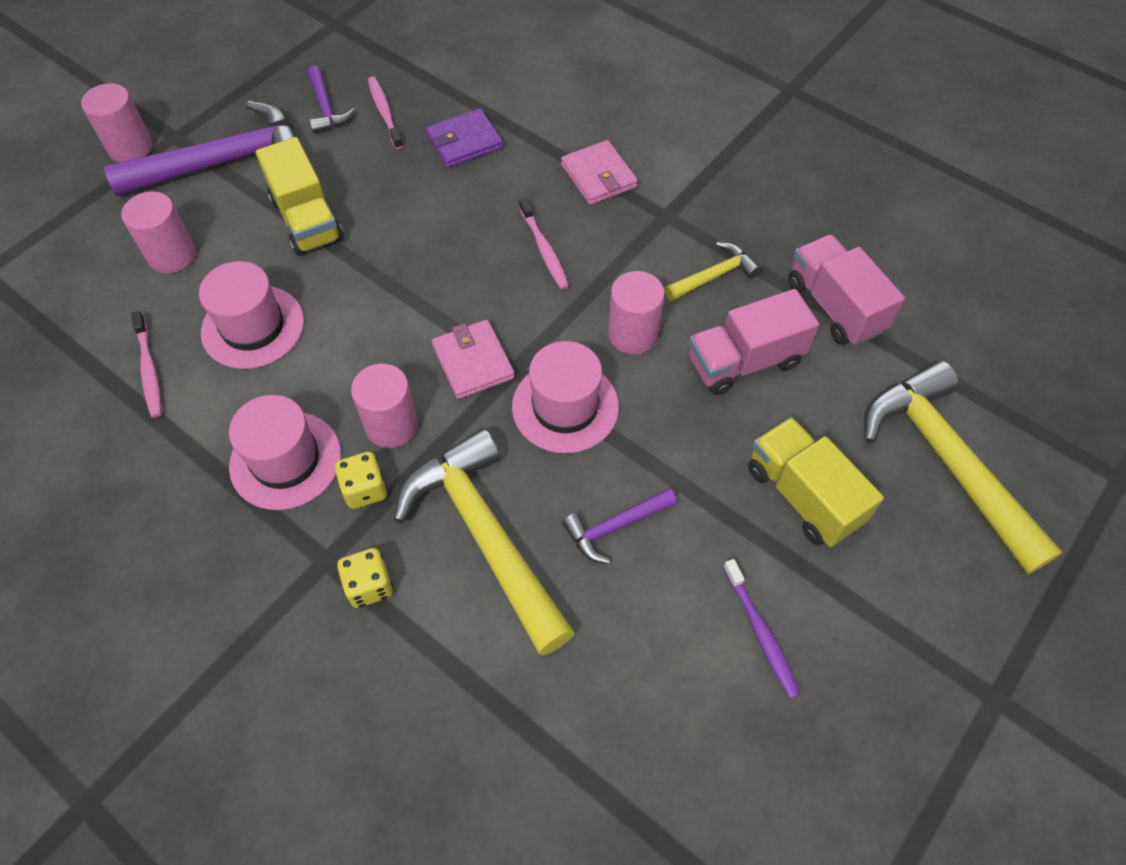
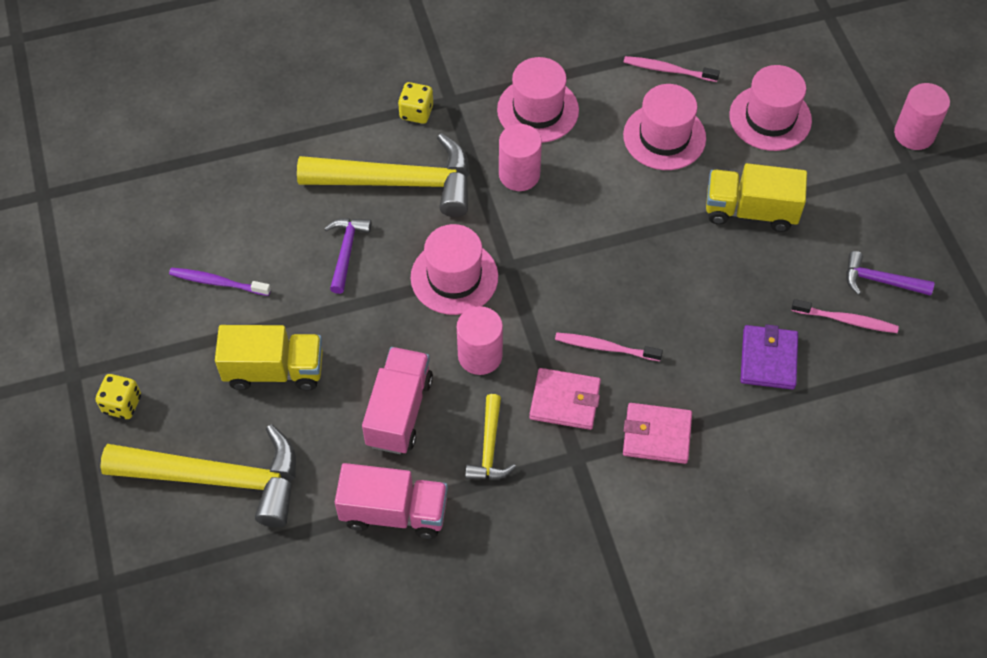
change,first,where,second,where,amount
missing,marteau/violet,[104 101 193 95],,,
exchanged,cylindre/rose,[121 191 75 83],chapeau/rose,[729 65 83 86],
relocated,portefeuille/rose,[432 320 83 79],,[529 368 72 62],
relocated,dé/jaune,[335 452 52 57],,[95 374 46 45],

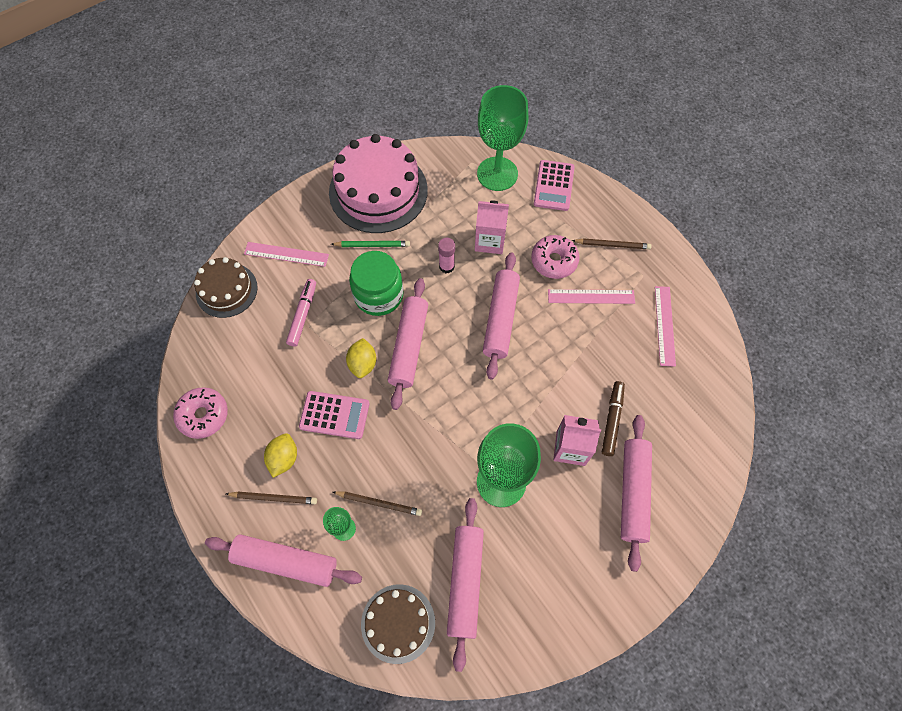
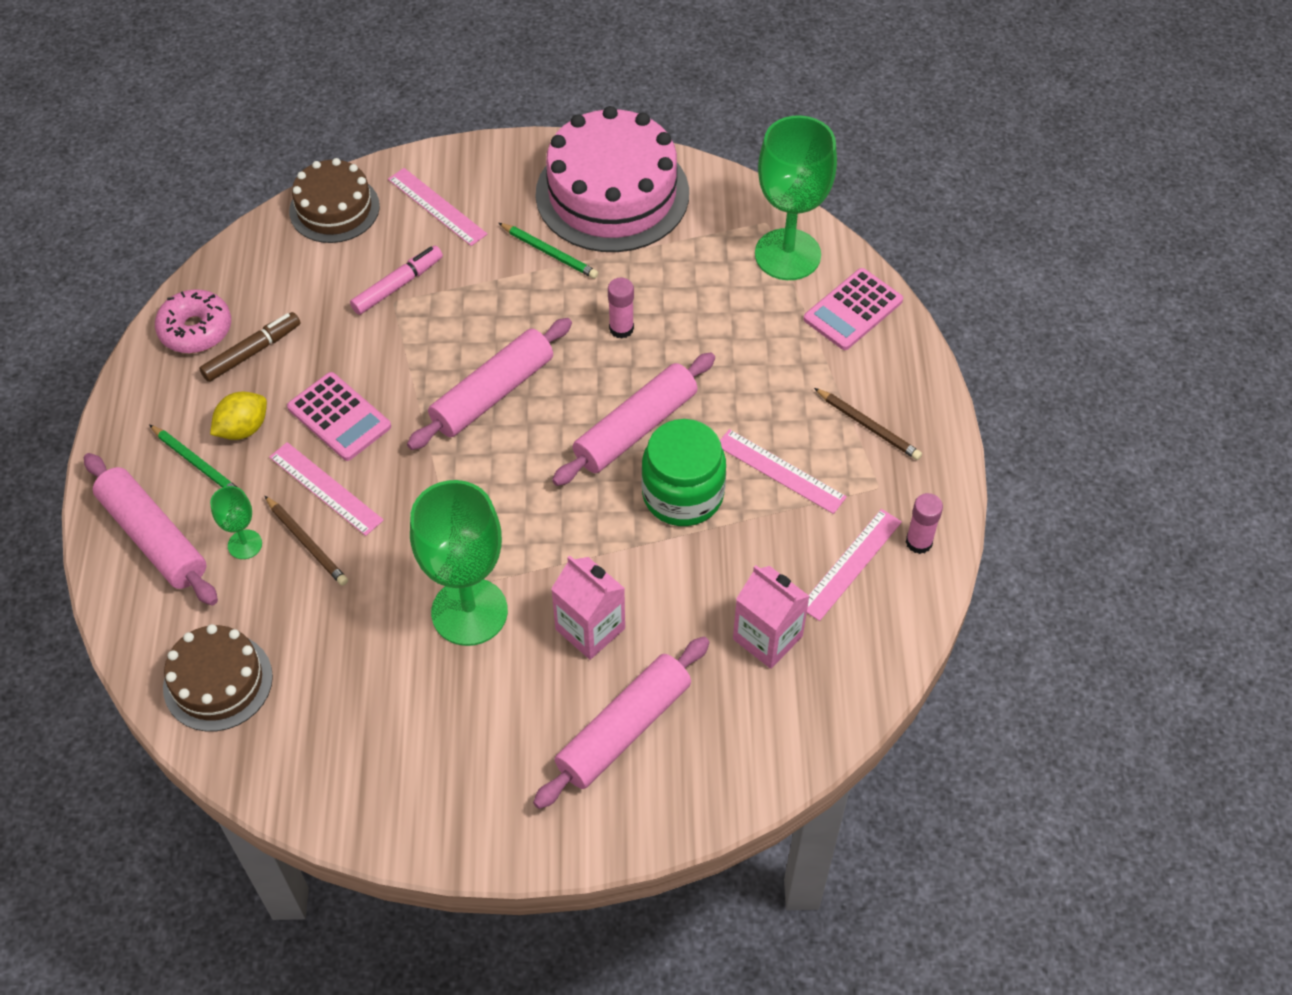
change,first,where,second,where,amount
relocated,brique de lait/rose,[475 200 34 54],,[733 565 77 104],
missing,beignet/rose,[531 235 49 44],,,
relocated,bocal/vert,[349 251 55 65],,[641 419 85 107],
missing,citron/jaune,[346 338 30 40],,,
relocated,feutre/marron,[602 381 23 75],,[199 312 102 70],
colour,crayon/marron,[226 492 91 12],crayon/vert,[149 425 88 63],
missing,rouleau à pâtisserie/rose,[447 498 37 174],,,
appeared,,,règle/rose,[269 442 115 94],
appeared,,,bâton de colle/rose,[906 493 37 61],

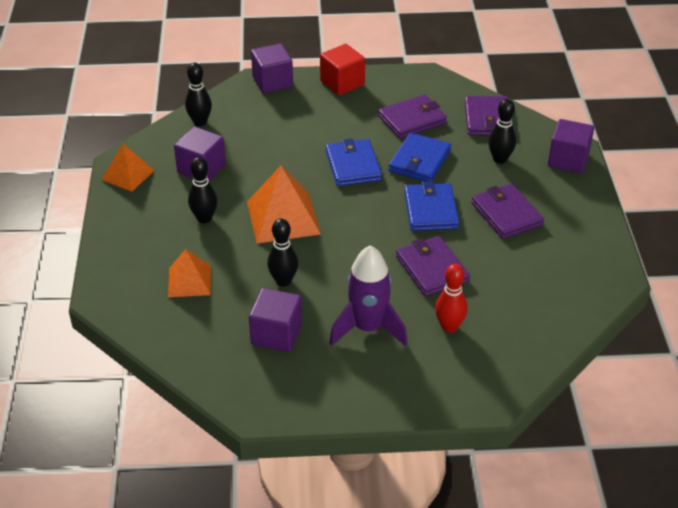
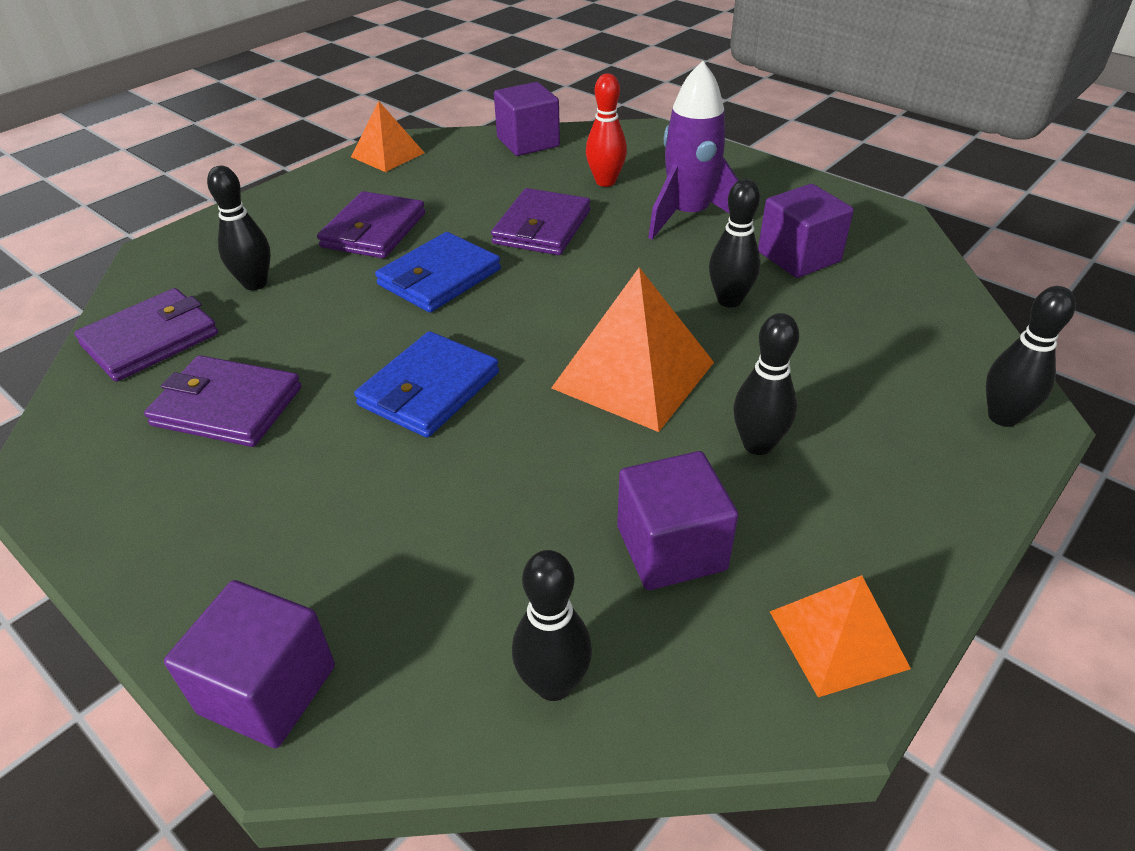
change,first,where,second,where,amount
missing,cube/rouge,[320 44 45 51],,,
relocated,cube/violet,[548 119 46 54],,[494 82 66 74],
missing,portefeuille/bleu,[388 133 63 48],,,
relocated,pyramide/orange,[168 249 43 48],,[351 101 73 71],
appeared,,,quille/noir,[986 286 90 141],

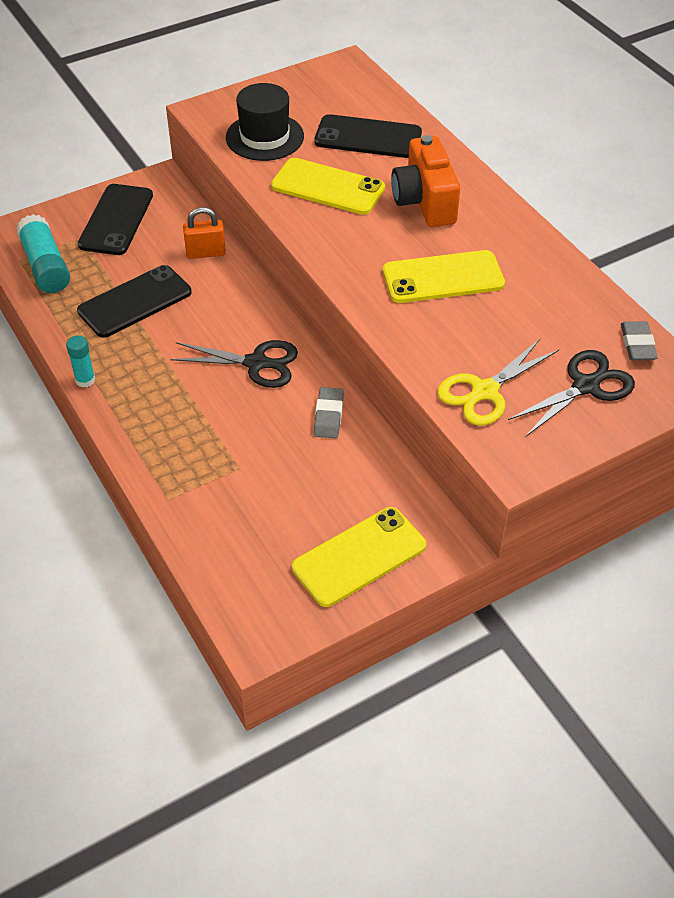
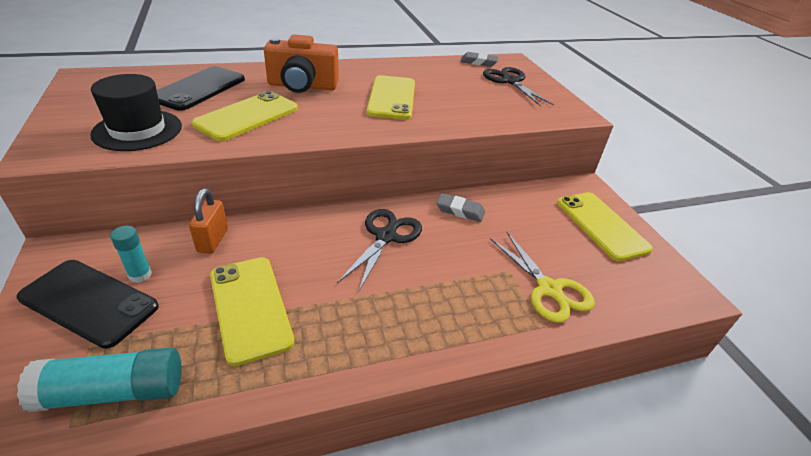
change,first,where,second,where,amount
colour,téléphone/noir,[77 265 115 73],téléphone/jaune,[210 257 85 109],
relocated,bâton de colle/turquoise,[66 335 29 52],,[110 226 42 57],
relocated,ciseaux/jaune,[437 338 122 87],,[490 232 105 91],

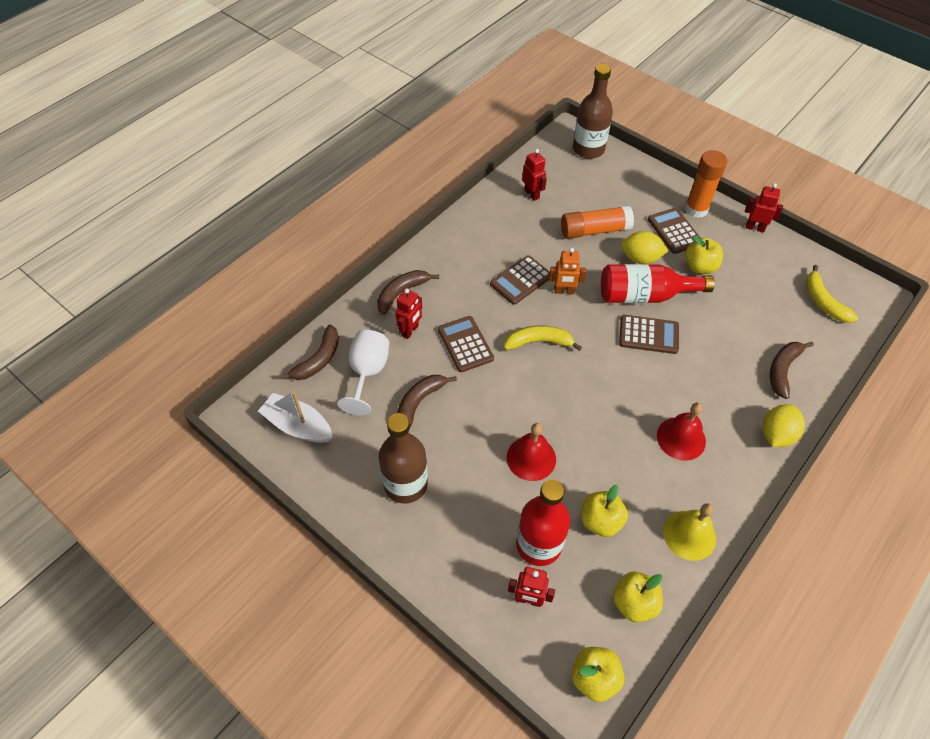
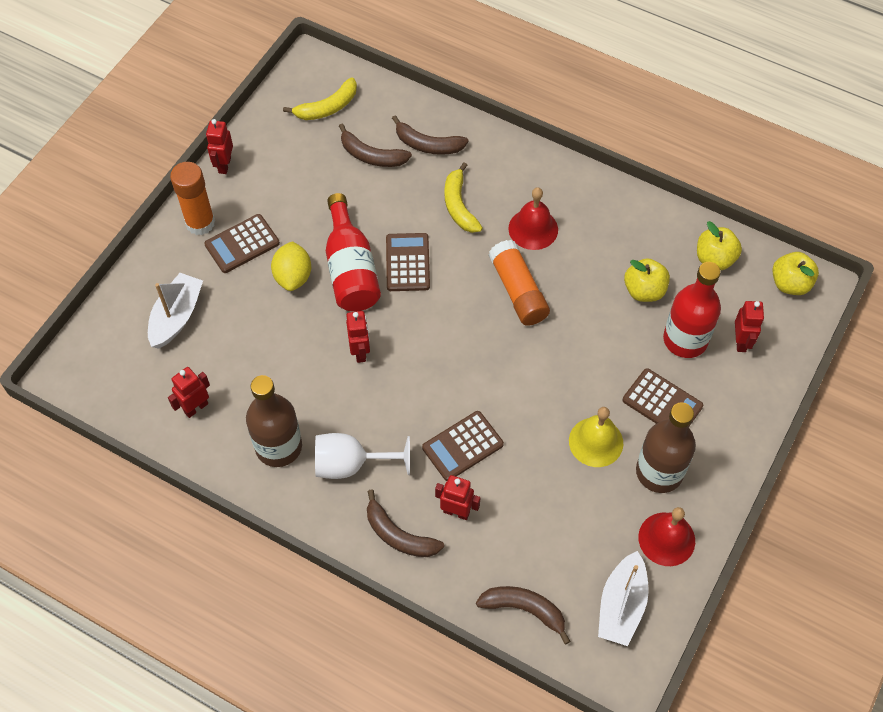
change,first,where,second,where,amount
relocated,bouteille/marron,[573 64 40 95],,[246 375 56 92],
relocated,bâton de colle/orange,[561 206 73 33],,[489 240 61 86],
missing,pomme/jaune,[685 236 38 38],,,
colour,robot/orange,[549 248 37 46],robot/rouge,[346 311 24 52],
relocated,calculatrice/marron,[490 255 60 50],,[623 368 80 59],
relocated,banane/jaune,[504 325 78 26],,[444 162 39 71],
relocated,verre à pied/blanc,[337 330 52 86],,[315 433 95 46],
relocated,banane/marron,[397 375 60 53],,[339 123 73 44],
missing,citron/jaune,[763 404 42 43],,,
relocated,cloche/rouge,[507 423 49 58],,[638 507 57 59],
relocated,cloche/jaune,[663 503 53 58],,[569 407 54 60],
appeared,,,bateau/blanc,[148 273 55 76],

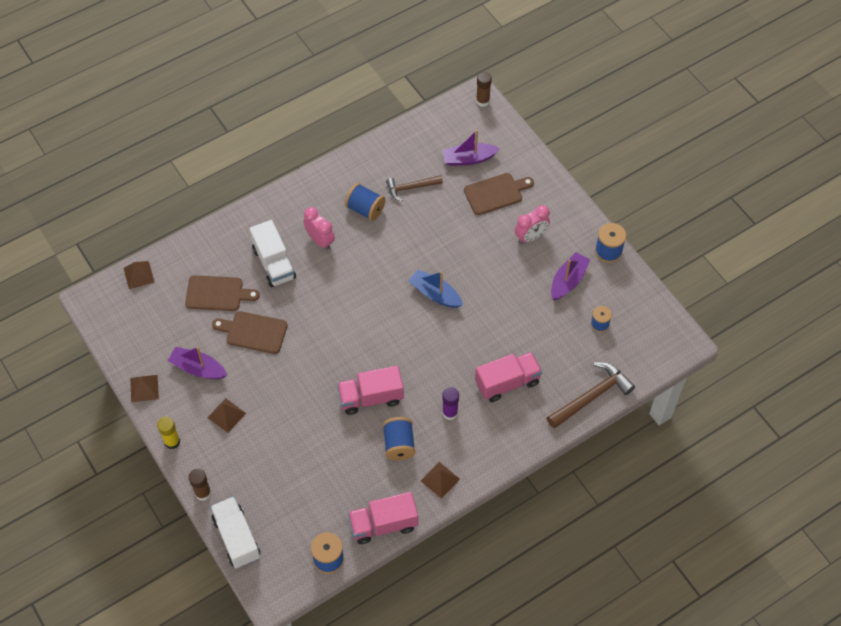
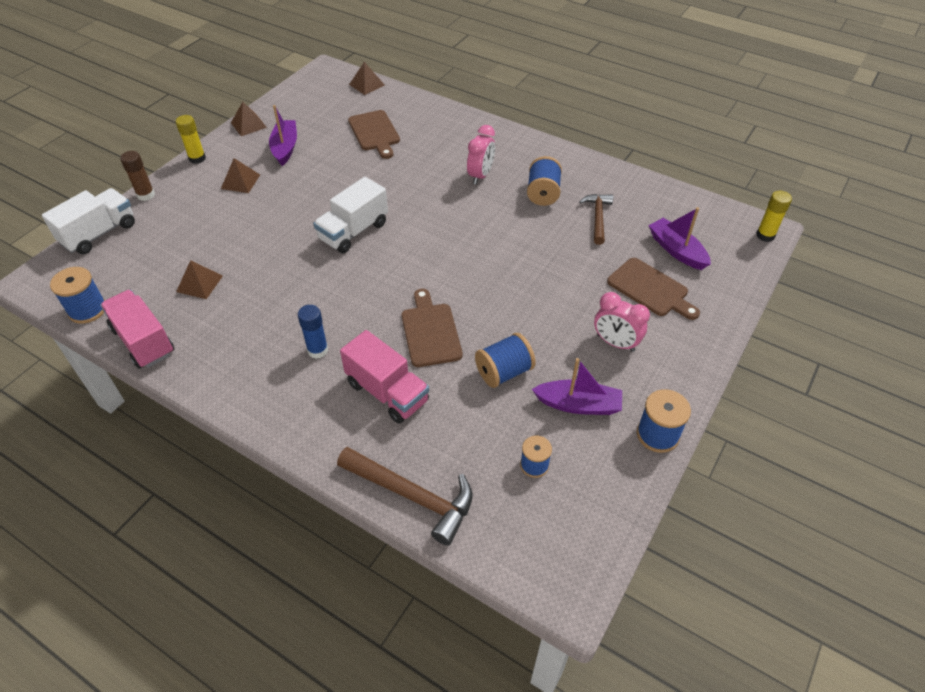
change,first,where,second,where,amount
colour,bâton de colle/marron,[476 72 16 35],bâton de colle/jaune,[756 191 36 51],
spun,marteau/marron,[386 175 57 26],,[579 194 34 51],45 degrees clockwise
relocated,camion/blanc,[249 220 47 67],,[313 177 75 76],
missing,bateau/bleu,[408 269 55 39],,,
relocated,planche à découper/marron,[212 311 76 43],,[402 289 61 78],
missing,camion/rose,[337 366 67 49],,,
colour,bâton de colle/violet,[442 387 17 33],bâton de colle/bleu,[298 305 30 54],
relocated,bobine/bleu,[383 417 33 43],,[475 333 61 55],
relocated,pyramide/marron,[421 462 39 37],,[176 260 47 39],

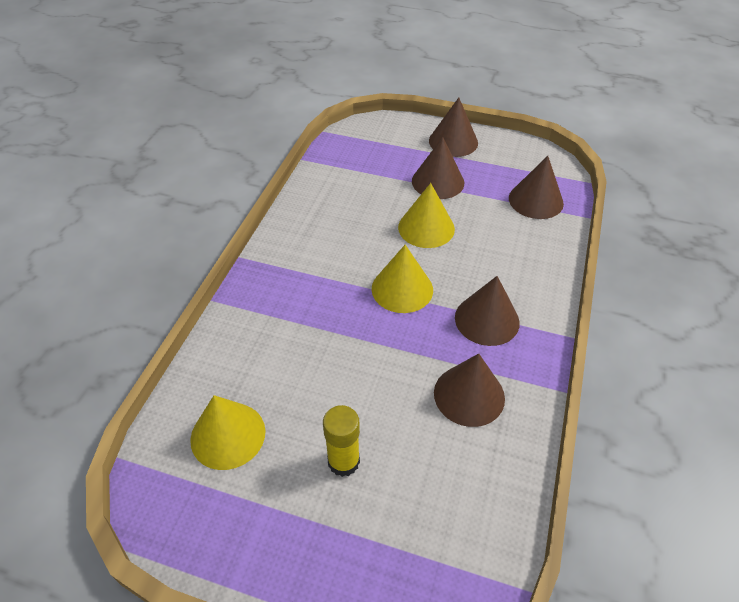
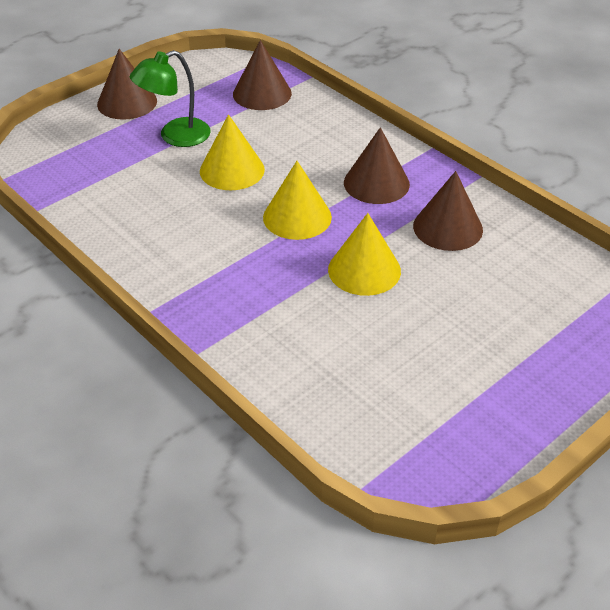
change,first,where,second,where,amount
exchanged,cône/marron,[412 137 52 62],lampe/vert,[130 50 81 97],
relocated,cône/jaune,[190 395 75 75],,[328 213 73 83],
missing,bâton de colle/jaune,[323 405 37 72],,,

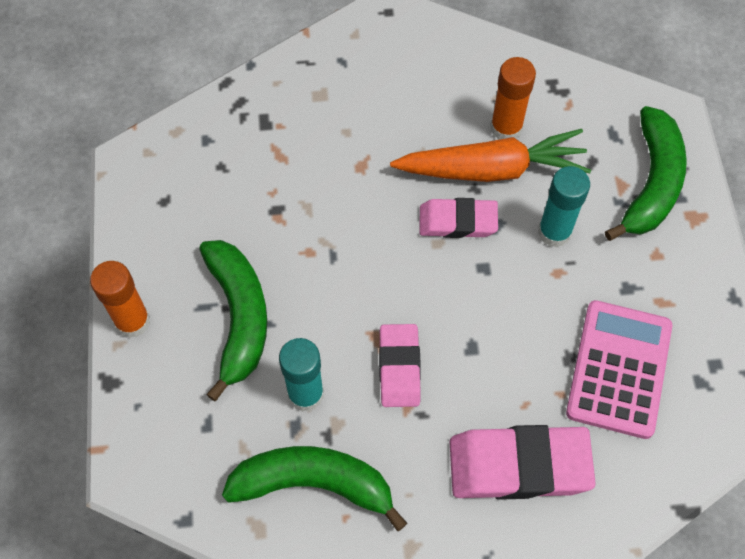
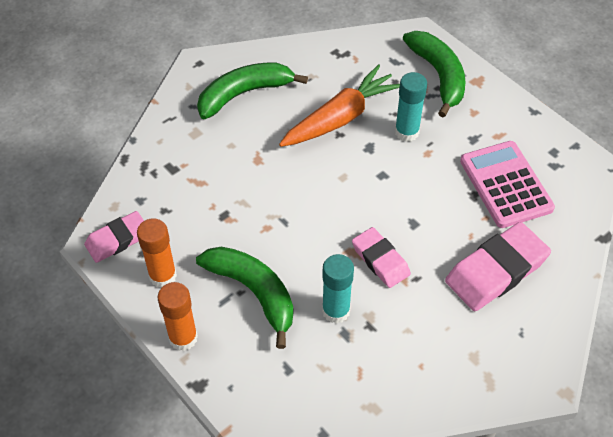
change,first,where,second,where,amount
relocated,bâton de colle/orange,[490 57 46 83],,[137 218 40 70],
relocated,gomme/rose,[419 198 79 40],,[84 211 60 52],
relocated,banane/vert,[222 446 185 85],,[197 63 111 56],

